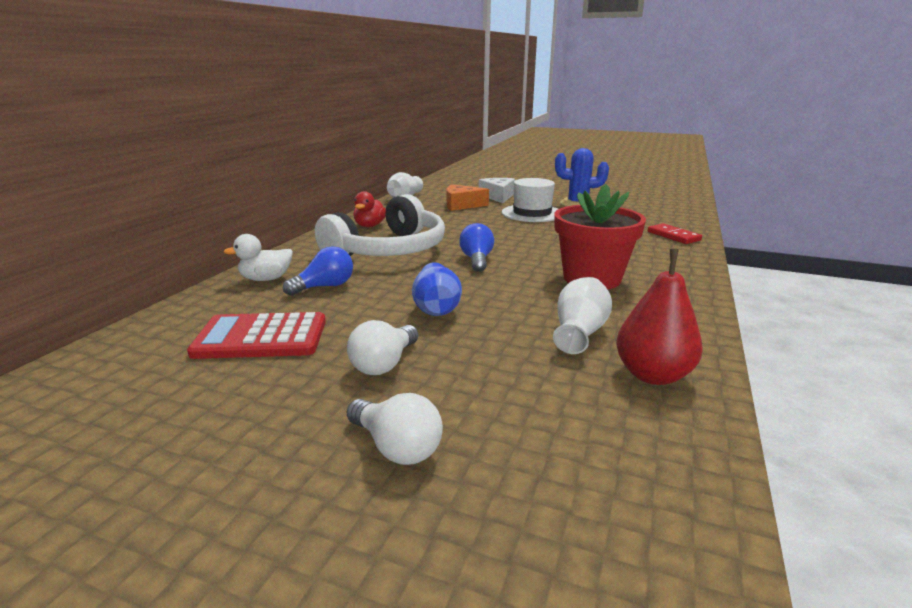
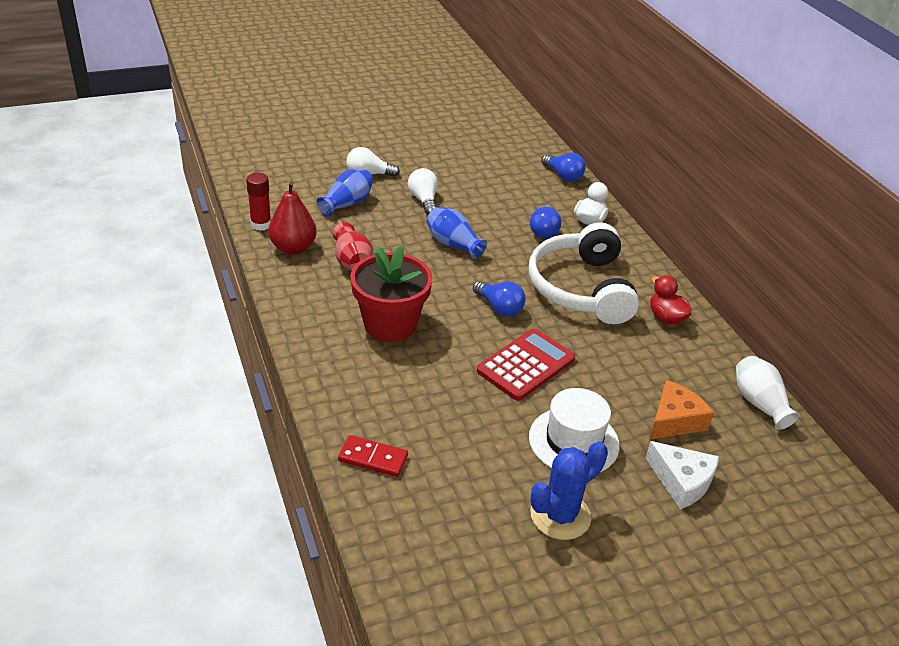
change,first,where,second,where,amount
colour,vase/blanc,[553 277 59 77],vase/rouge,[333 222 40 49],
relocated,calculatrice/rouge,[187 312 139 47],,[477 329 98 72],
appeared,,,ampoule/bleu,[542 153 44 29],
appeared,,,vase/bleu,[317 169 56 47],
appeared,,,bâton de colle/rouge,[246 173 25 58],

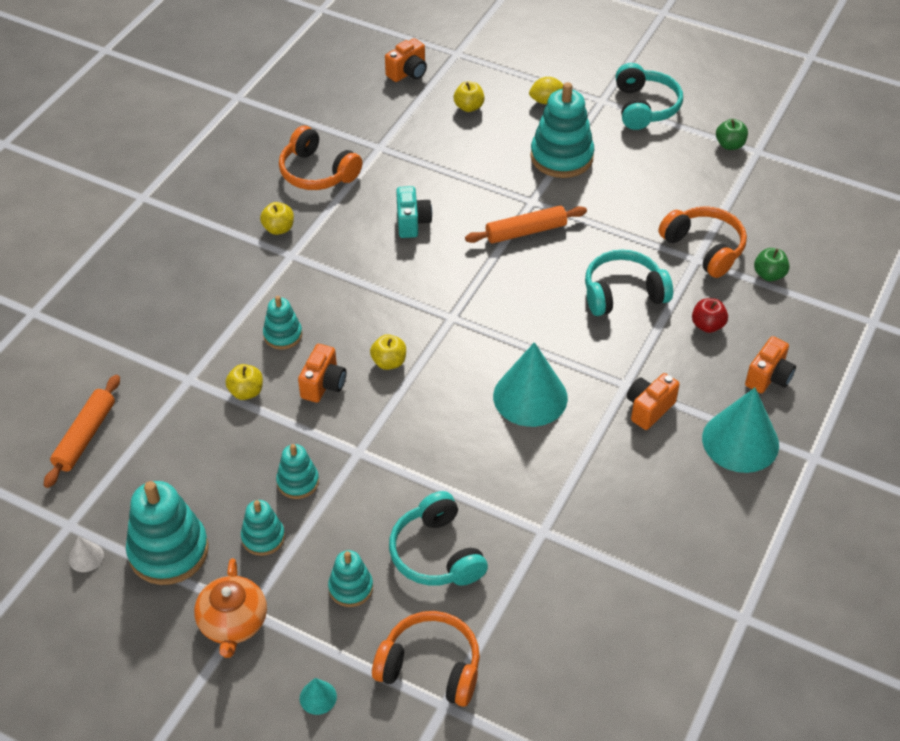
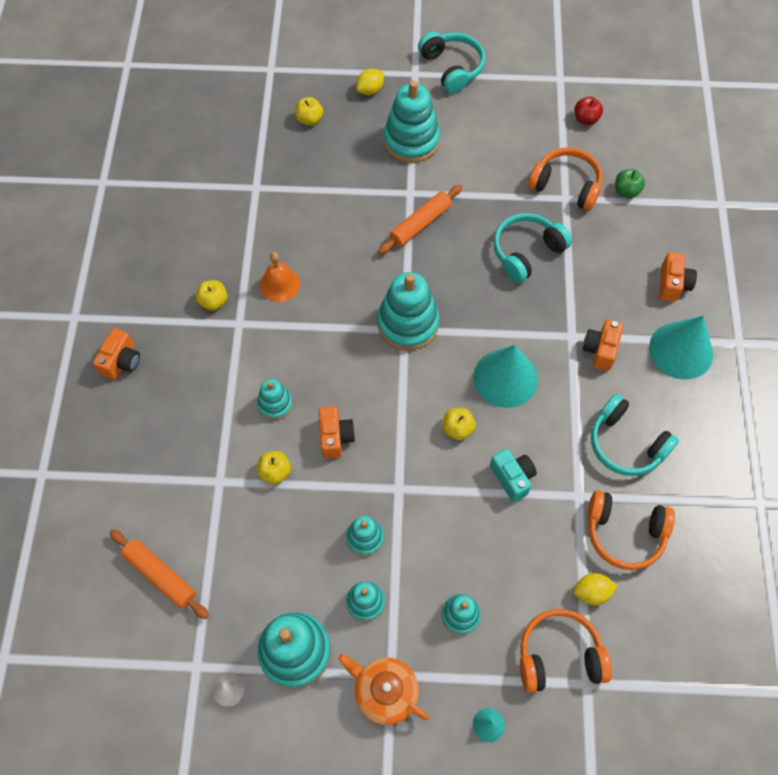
change,first,where,second,where,amount
relocated,appareil photo/orange,[385 38 42 44],,[93 328 47 52],
missing,pomme/vert,[716 119 32 31],,,
relocated,casque audio/orange,[279 125 83 65],,[587 490 88 80],
relocated,appareil photo/turquoise,[396 186 36 52],,[490 449 47 53],
relocated,pomme/rouge,[692 298 36 35],,[575 97 28 28],
relocated,pomme/jaune,[370 334 36 36],,[442 408 34 32],
spun,rouleau à pâtisserie/orange,[44 375 76 113],,[109 529 100 90],45 degrees counterclockwise
relocated,casque audio/turquoise,[389 491 99 95],,[591 394 88 82],
spun,théière/orange,[194 558 73 100],,[338 654 91 71],150 degrees clockwise
appeared,,,cloche/orange,[260 252 40 50],
appeared,,,jouet à empiler/turquoise,[377 272 62 78],
appeared,,,citron/jaune,[573 573 45 33],

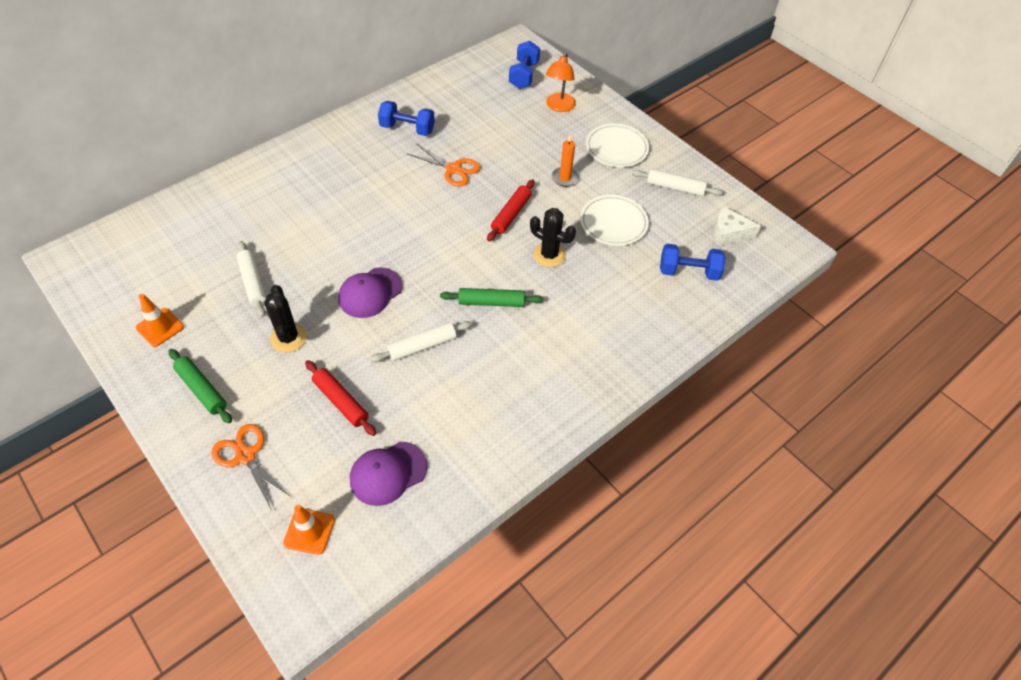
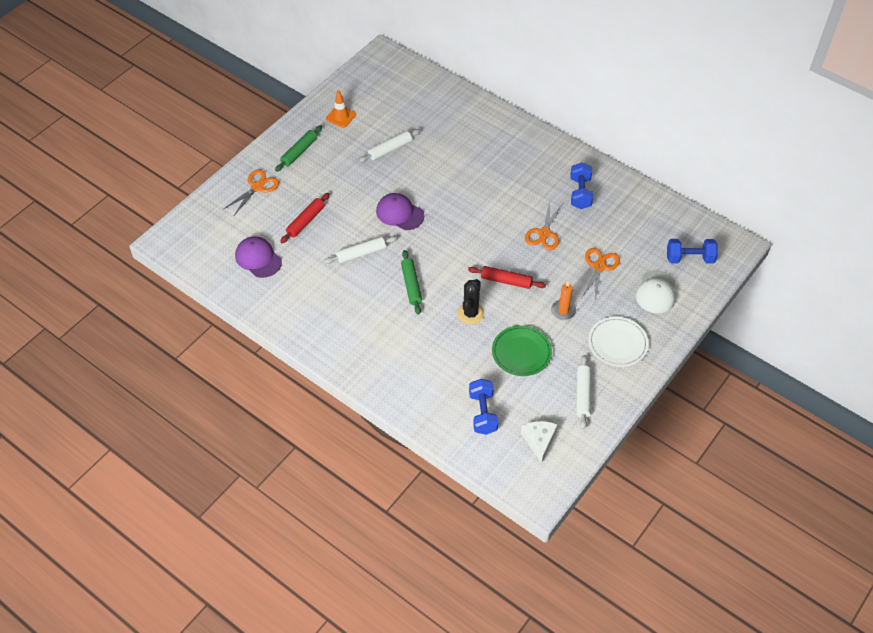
change,first,where,second,where,amount
exchanged,lampe/orange,[546 52 30 60],casquette/blanc,[636 270 40 44],
colour,assiette/blanc,[580 195 69 51],assiette/vert,[492 325 60 51],
missing,cactus/noir,[264 285 43 68],,,
spun,rouleau à pâtisserie/blanc,[370 321 102 41],,[324 236 74 28],75 degrees counterclockwise
missing,cône de chantier/orange,[283 505 52 50],,,
appeared,,,ciseaux/orange,[581 248 39 55],

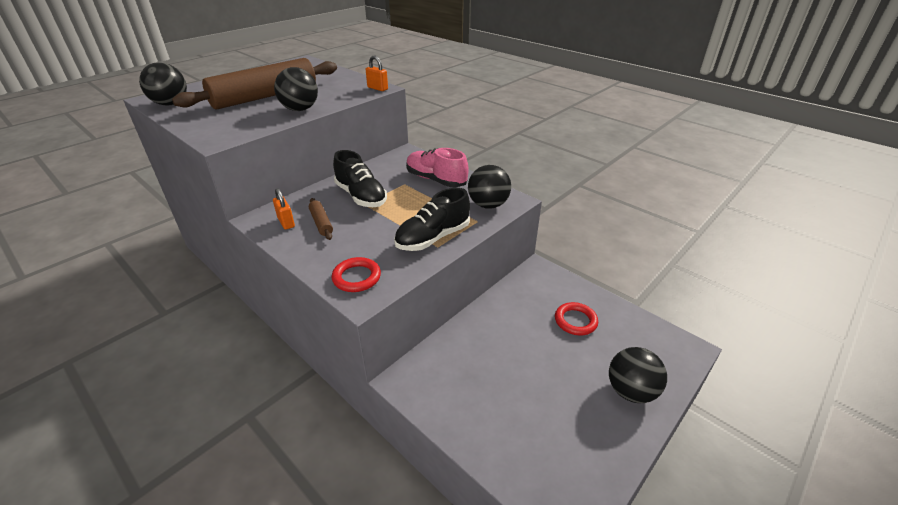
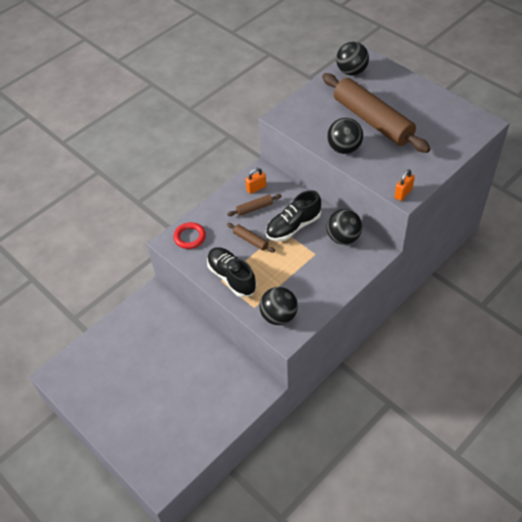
change,first,where,second,where,amount
missing,chaussure/rose,[406 148 62 39],,,
missing,anneau/rouge,[555 302 43 34],,,
relocated,balle/noir,[609 347 58 56],,[326 209 36 36],
appeared,,,rouleau à pâtisserie/marron,[227 223 48 30],

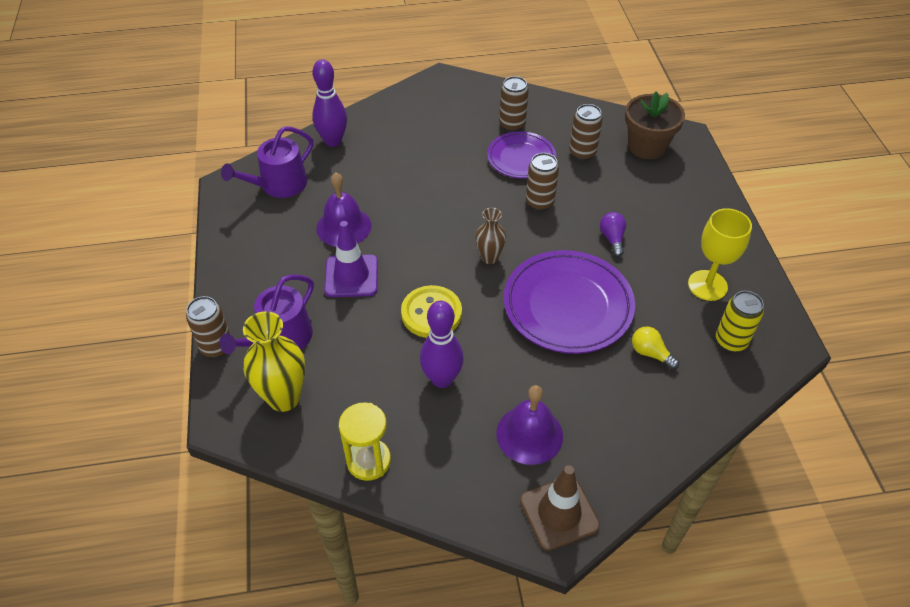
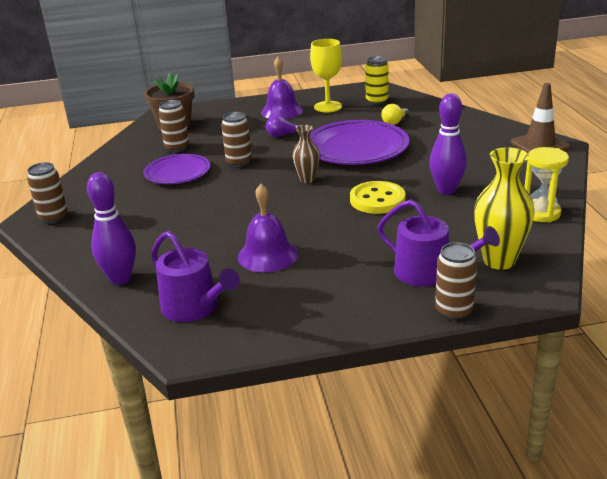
change,first,where,second,where,amount
relocated,canette/marron,[499 76 30 56],,[27 162 41 62],
missing,cône de chantier/violet,[324 221 54 76],,,
relocated,cloche/violet,[496 385 67 80],,[261 57 42 62],

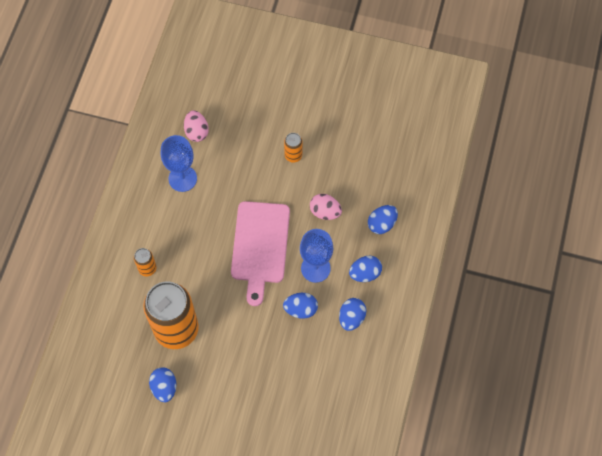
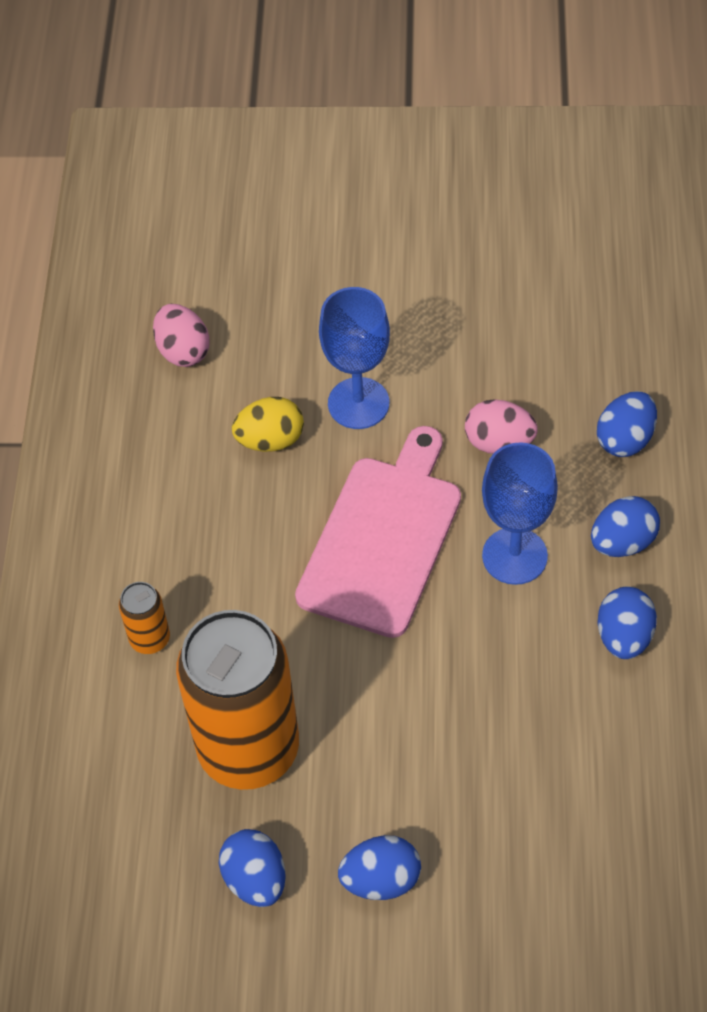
change,first,where,second,where,amount
missing,canette/orange,[284 133 18 30],,,
relocated,verre à pied/bleu,[161 135 36 57],,[319 287 71 142],
spun,planche à découper/rose,[231 201 59 105],,[295 426 166 212],150 degrees counterclockwise
relocated,œuf/bleu,[283 293 35 26],,[338 835 83 65],
appeared,,,œuf/jaune,[232 397 72 55],

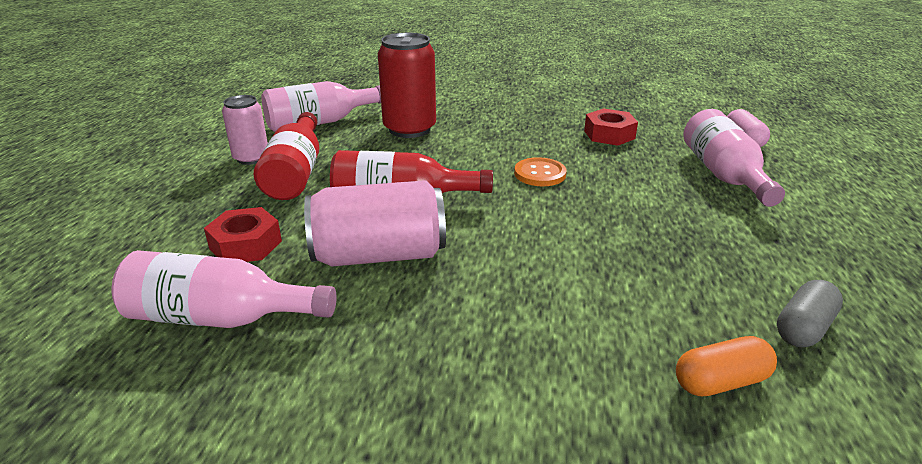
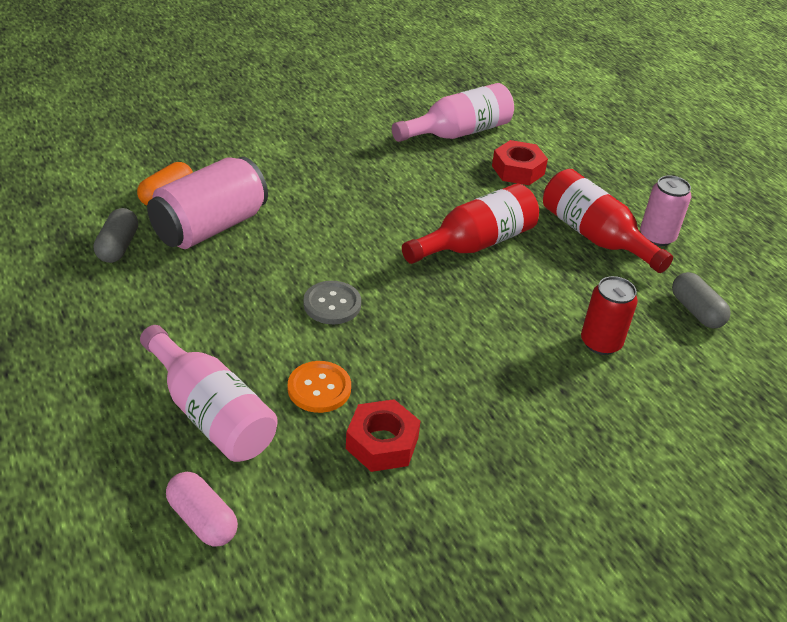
change,first,where,second,where,amount
size,canette/rouge,[378 33 58 105],,[581 276 57 79],x0.62
exchanged,bouteille/rose,[261 81 120 51],gélule/gris,[672 272 59 56],
relocated,bouton/orange,[514 157 53 29],,[288 361 63 52],
relocated,canette/rose,[304 180 142 87],,[147 157 121 92],
appeared,,,bouton/gris,[303 281 58 43],

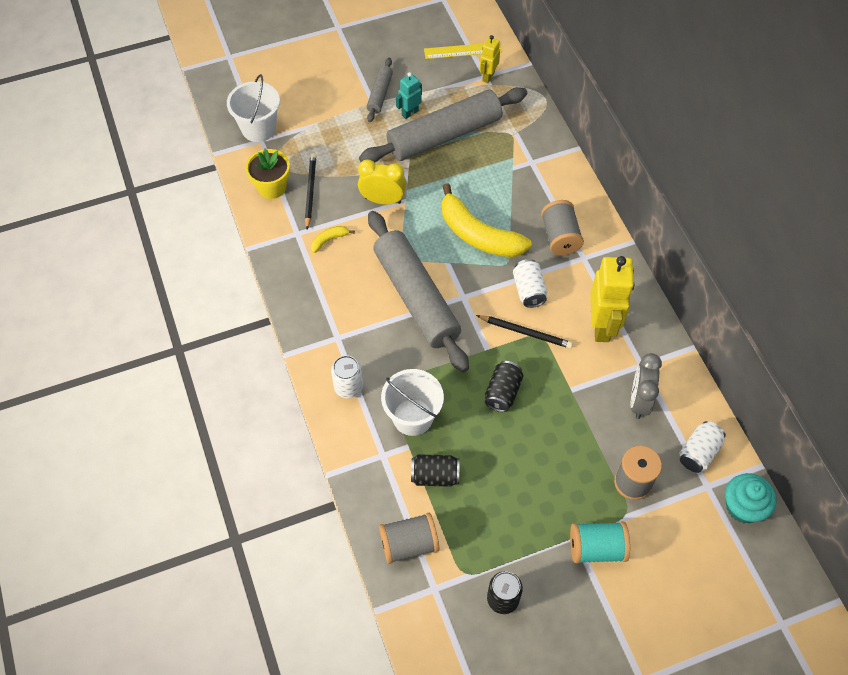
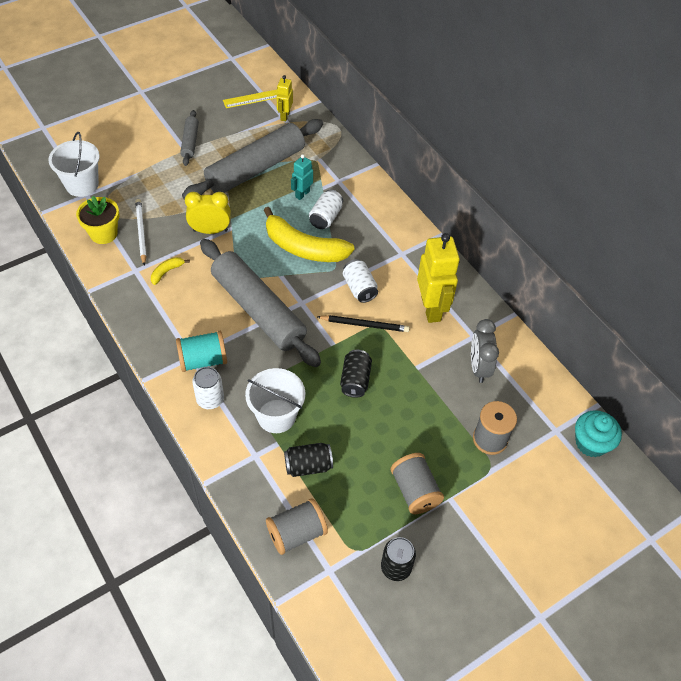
change,first,where,second,where,amount
relocated,robot/turquoise,[396 72 26 47],,[291 154 22 46],
colour,crayon/noir,[305 153 11 76],crayon/blanc,[135 199 11 67],
relocated,bobine/gris,[541 200 43 55],,[390 453 54 61],
relocated,canette/blanc,[680 421 46 52],,[309 190 34 39],
relocated,bobine/turquoise,[570 521 60 43],,[176 331 51 41],

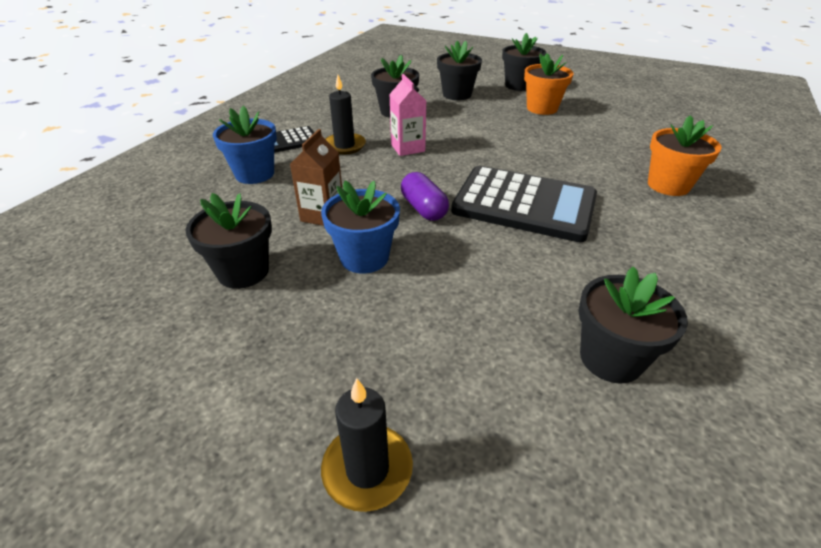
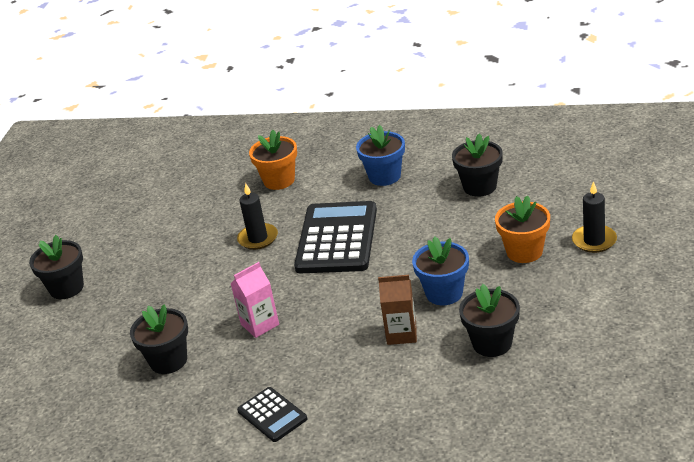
change,first,where,second,where,amount
missing,pot de fleurs/noir,[437 41 45 59],,,
relocated,pot de fleurs/orange,[524 53 50 62],,[495 196 55 67],
relocated,bougie/noir,[325 75 41 80],,[237 183 41 67],
relocated,pot de fleurs/bleu,[213 106 64 78],,[356 125 49 61],
missing,gélule/violet,[401 172 48 49],,,

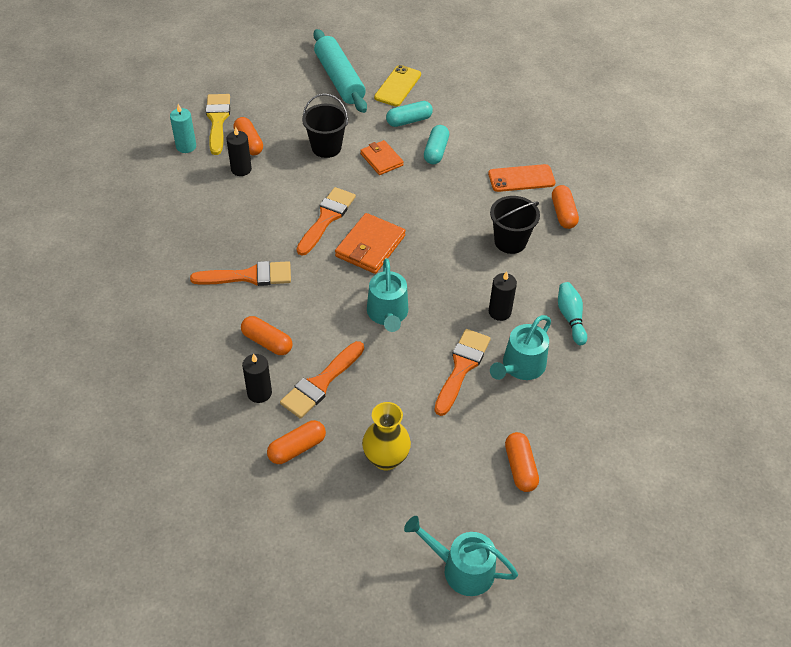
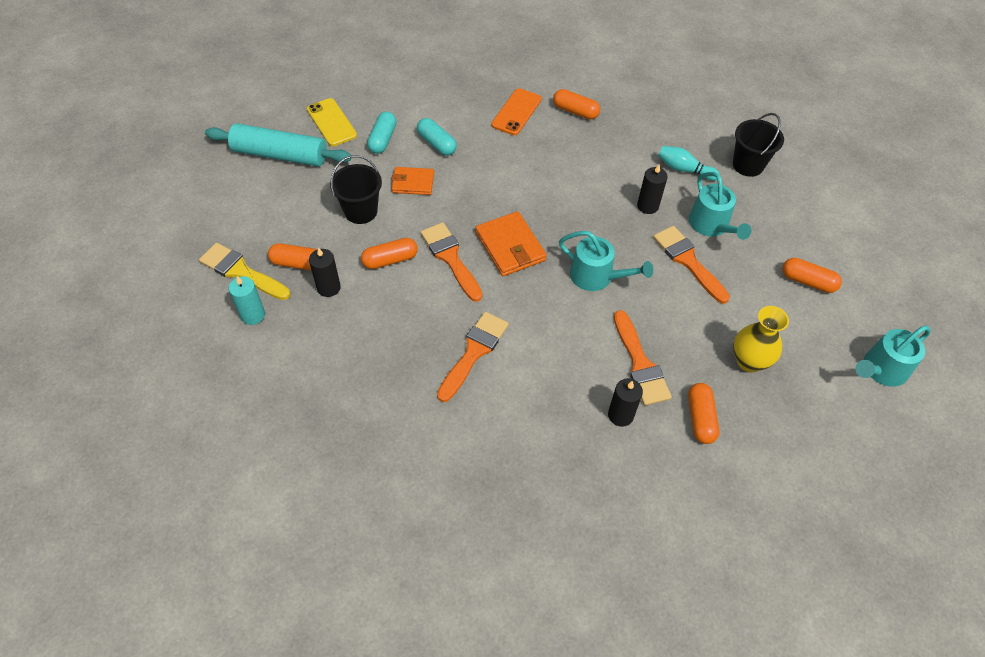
change,first,where,second,where,amount
relocated,seau/noir,[490 196 50 58],,[733 113 51 64],
relocated,gélule/orange,[241 316 52 39],,[361 238 57 31],

